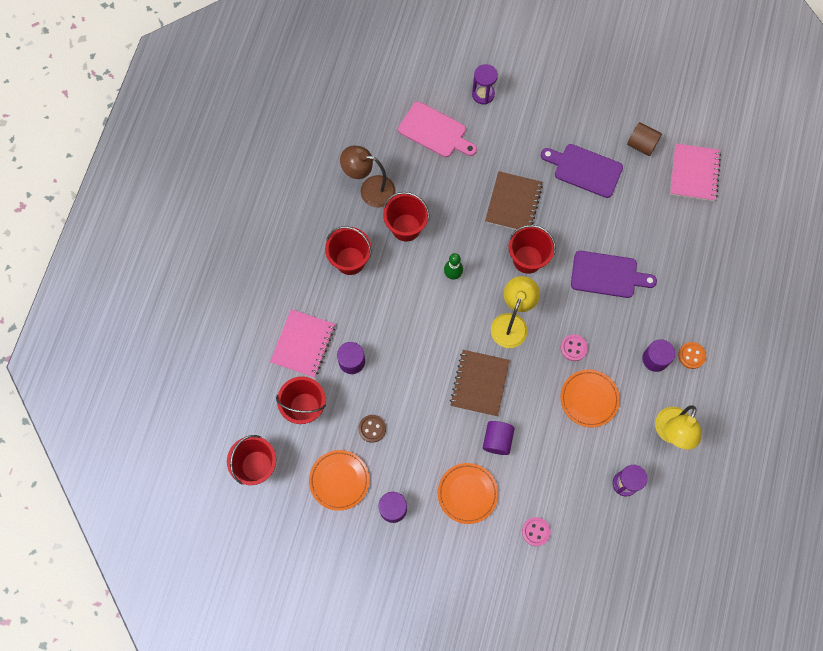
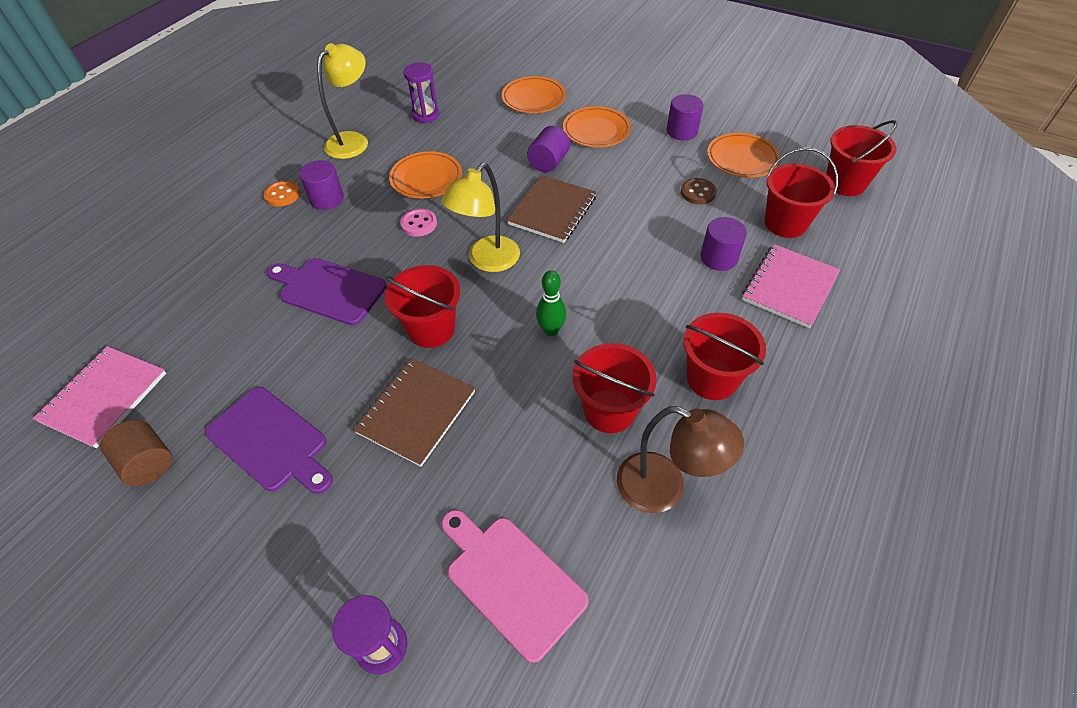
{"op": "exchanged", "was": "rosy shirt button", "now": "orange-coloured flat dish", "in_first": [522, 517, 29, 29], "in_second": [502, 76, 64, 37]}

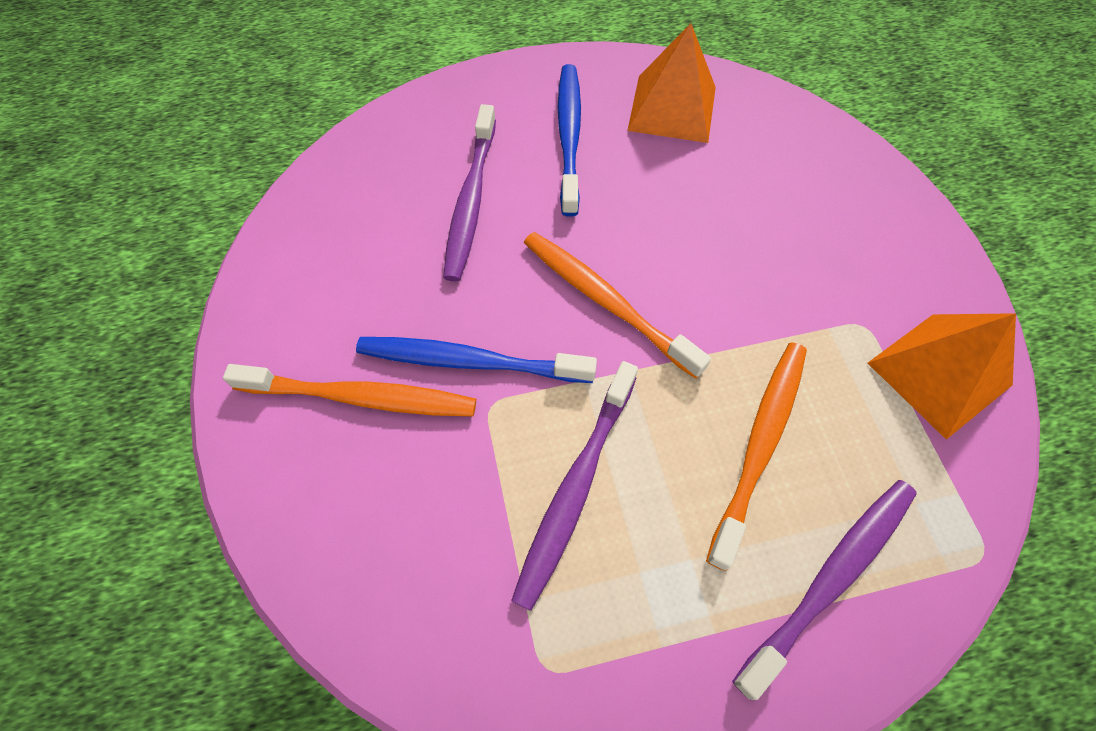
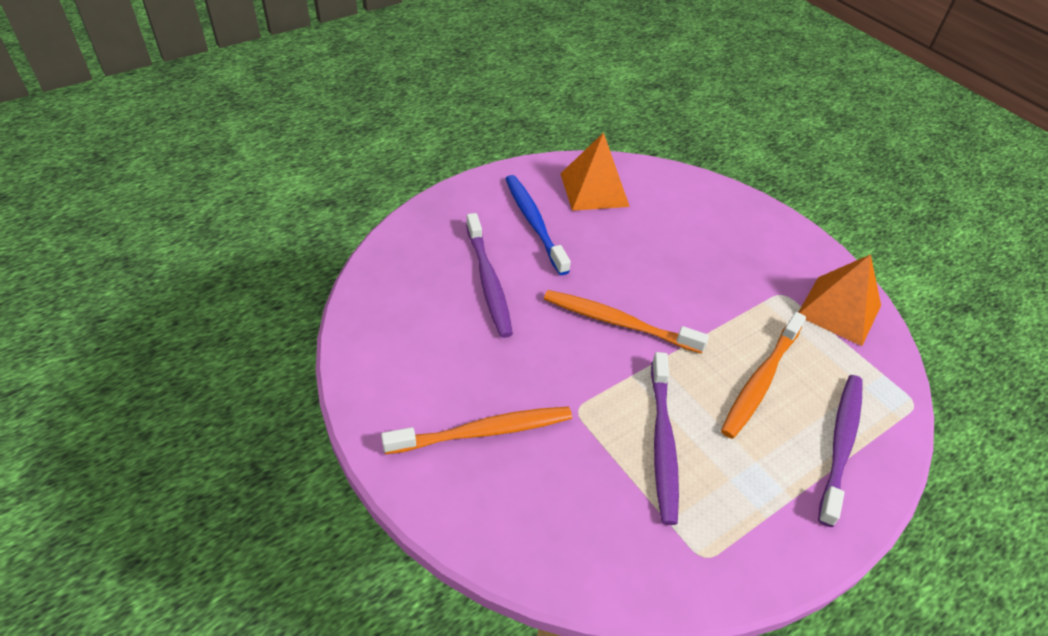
{"op": "missing", "was": "blue dental brush", "in_first": [356, 337, 241, 46]}
{"op": "spun", "was": "orange-coloured dental brush", "in_first": [706, 342, 101, 229], "in_second": [721, 312, 85, 127], "clockwise": -150}

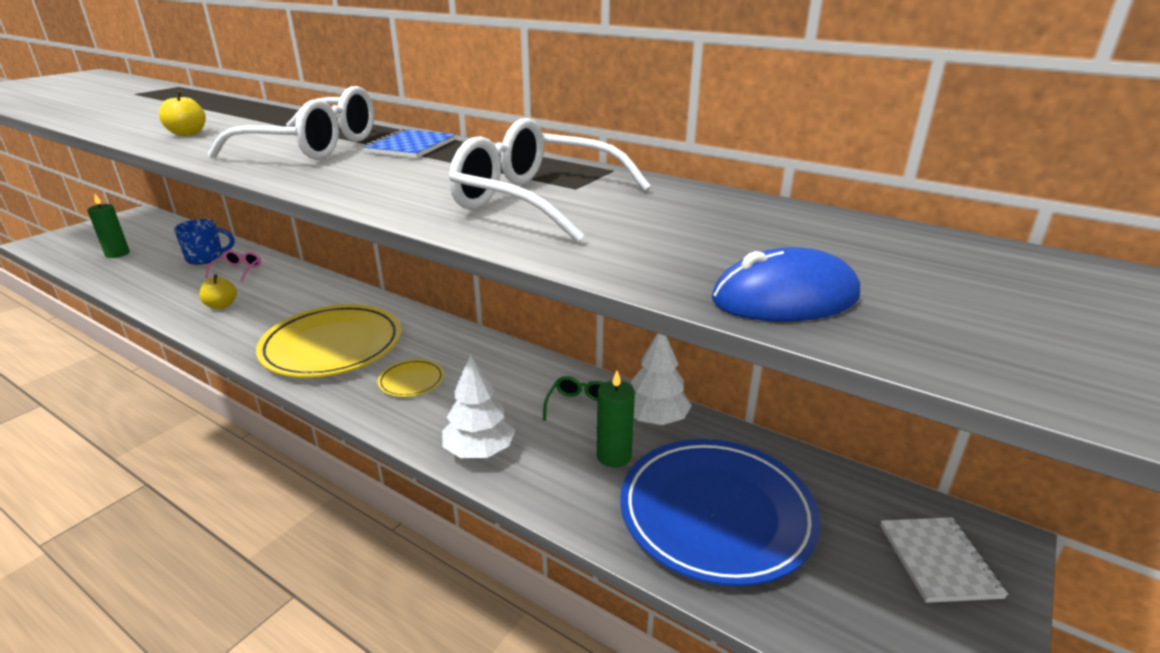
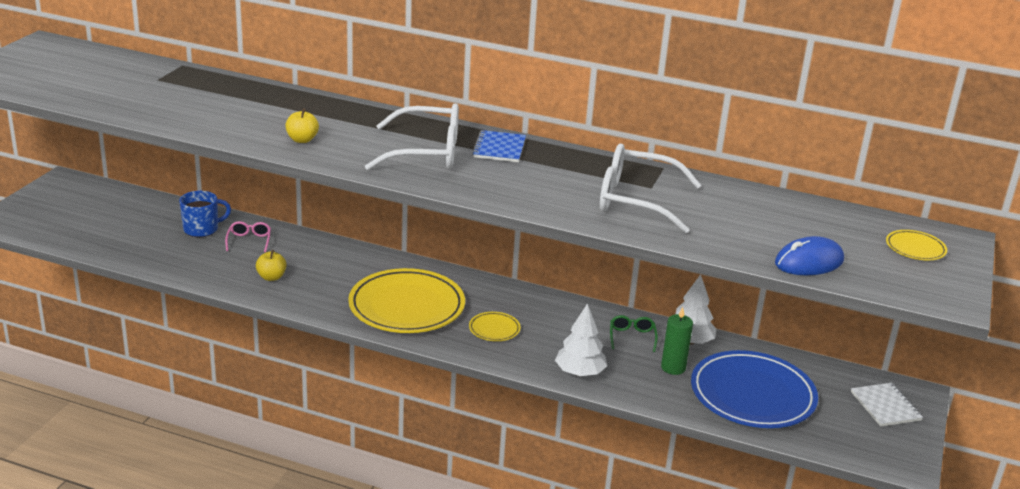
{"op": "missing", "was": "emerald wax candle", "in_first": [87, 194, 43, 64]}
{"op": "appeared", "now": "bright yellow flat dish", "in_second": [886, 230, 61, 30]}

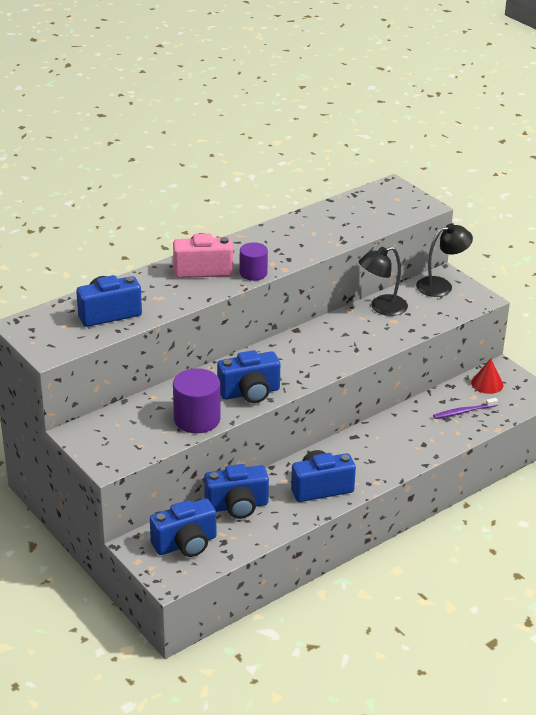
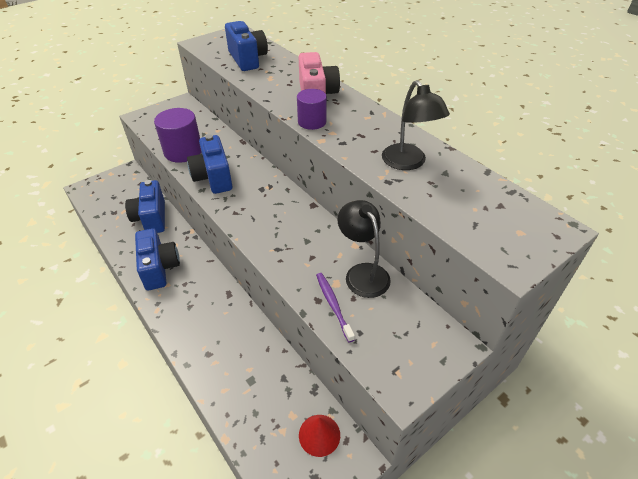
{"op": "relocated", "was": "jet-black desk lamp", "in_first": [416, 224, 57, 73], "in_second": [382, 80, 68, 90]}
{"op": "relocated", "was": "purple dental brush", "in_first": [433, 398, 65, 21], "in_second": [316, 273, 39, 69]}
{"op": "missing", "was": "blue photo camera", "in_first": [150, 499, 66, 58]}

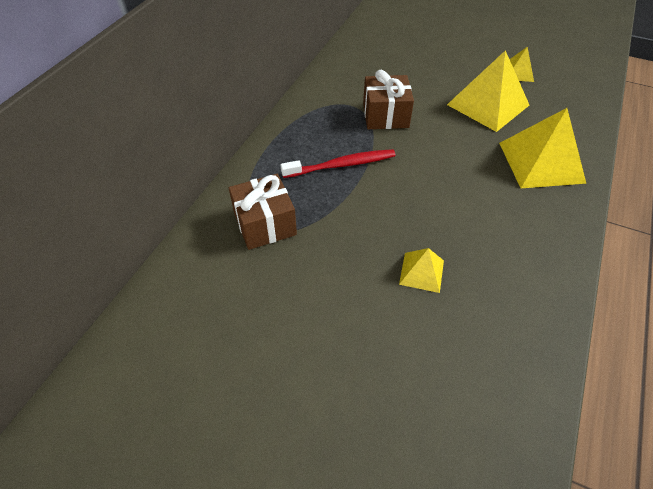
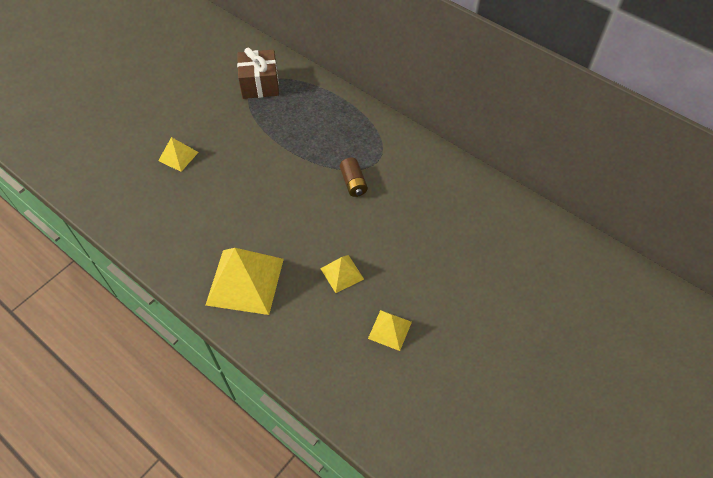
{"op": "size", "was": "bright yellow solid pyramid", "in_first": [447, 50, 82, 82], "in_second": [320, 255, 44, 38], "ratio": 0.51}
{"op": "exchanged", "was": "brown wrapped gift", "now": "brown battery", "in_first": [363, 70, 51, 59], "in_second": [340, 158, 28, 39]}
{"op": "missing", "was": "scarlet dental brush", "in_first": [281, 149, 115, 29]}

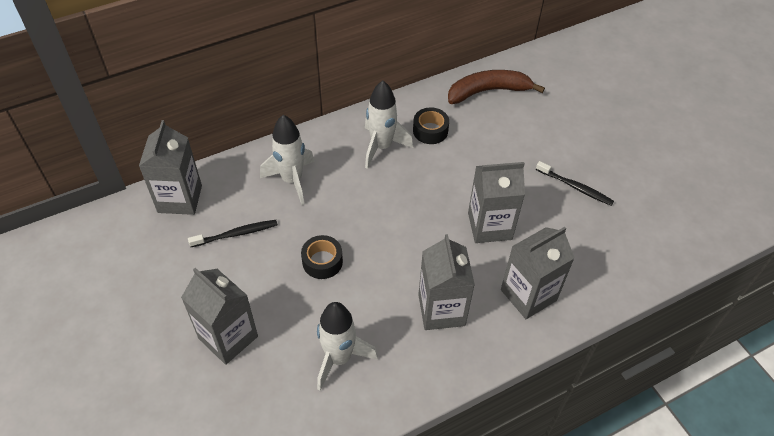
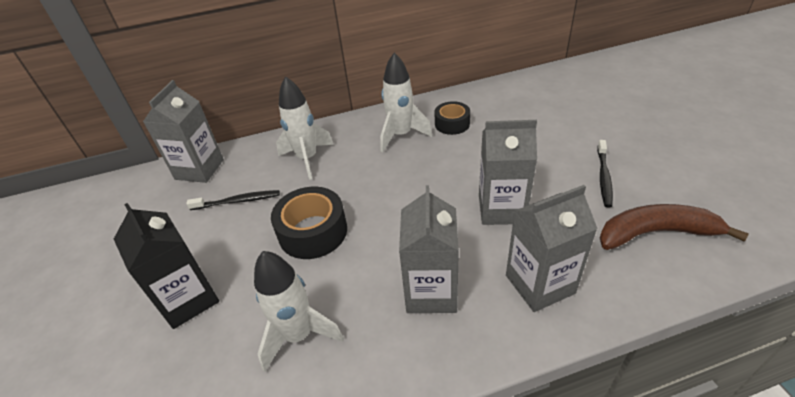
{"op": "relocated", "was": "brown toy banana", "in_first": [448, 70, 97, 34], "in_second": [600, 204, 149, 46]}
{"op": "spun", "was": "jet-black dental brush", "in_first": [536, 161, 78, 45], "in_second": [597, 140, 16, 67], "clockwise": 60}
{"op": "size", "was": "jet-black sticky tape", "in_first": [301, 235, 42, 44], "in_second": [271, 187, 76, 72], "ratio": 1.59}
{"op": "colour", "was": "gray carton", "now": "jet-black carton", "in_first": [181, 268, 77, 97], "in_second": [114, 203, 105, 126]}

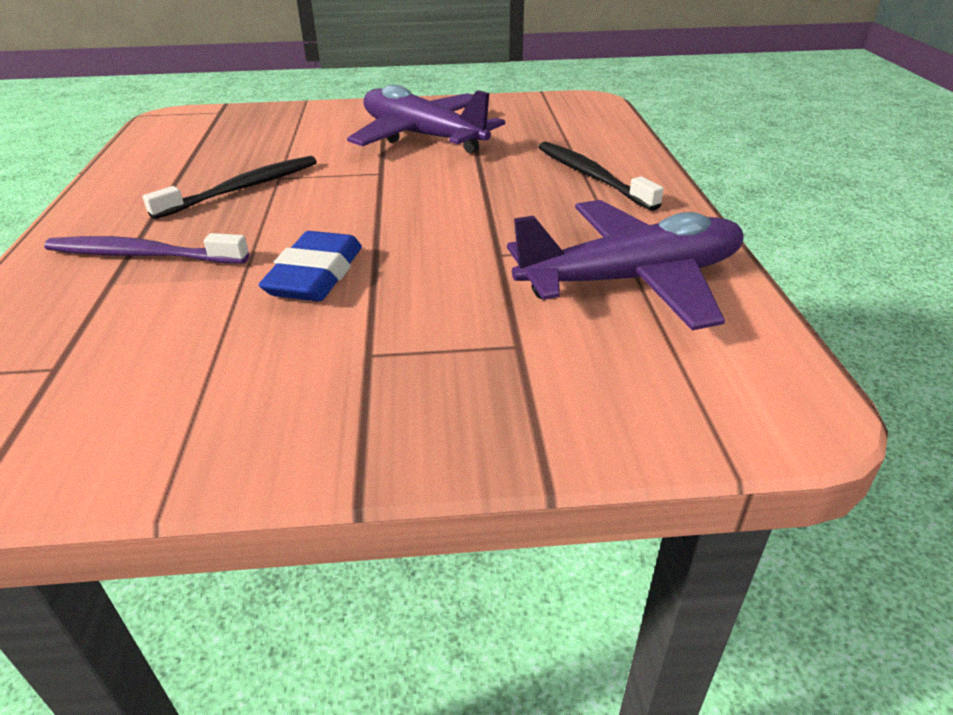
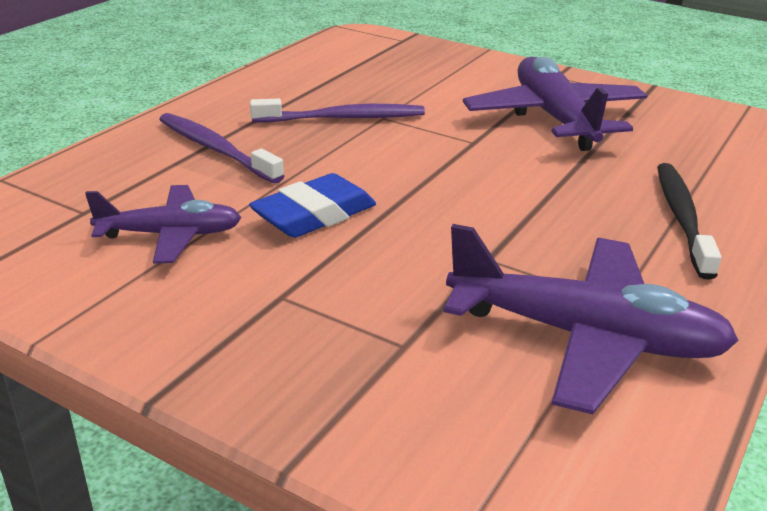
{"op": "colour", "was": "jet-black dental brush", "now": "purple dental brush", "in_first": [142, 156, 175, 63], "in_second": [250, 98, 175, 25]}
{"op": "appeared", "now": "purple aeroplane", "in_second": [85, 185, 157, 79]}

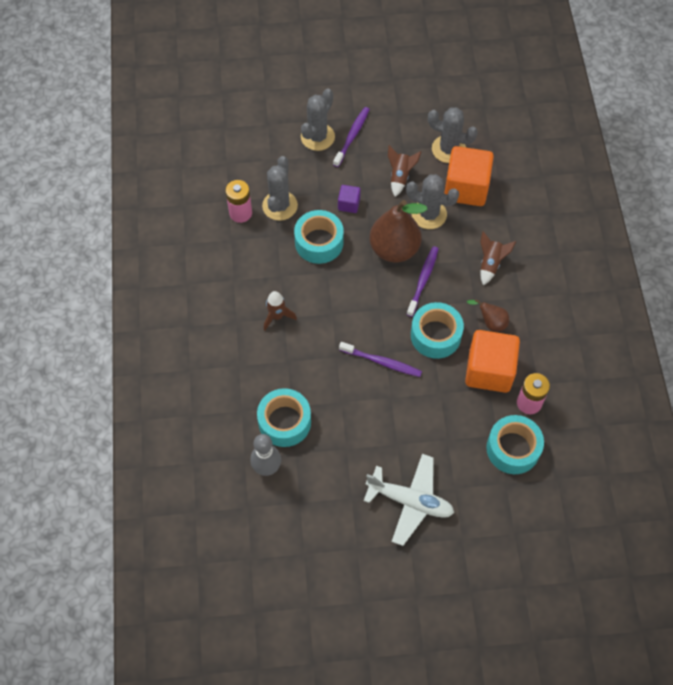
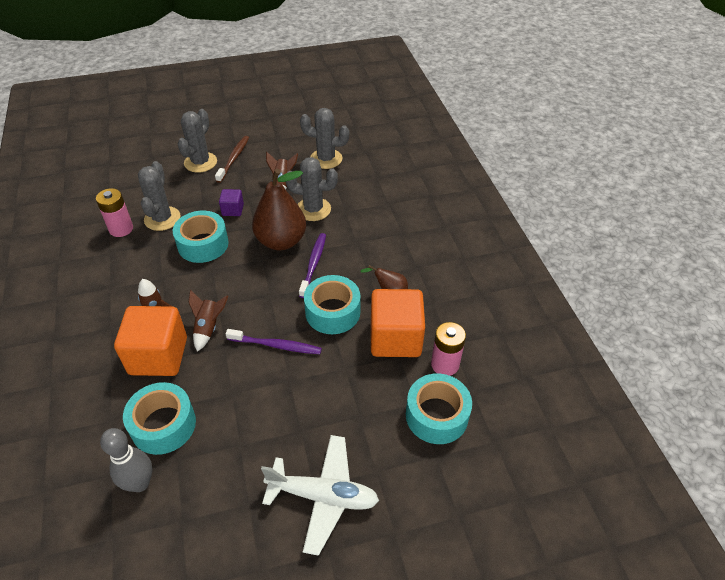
{"op": "colour", "was": "purple dental brush", "now": "brown dental brush", "in_first": [333, 107, 37, 60], "in_second": [215, 136, 34, 47]}
{"op": "relocated", "was": "orange-coloured solid cube", "in_first": [444, 146, 50, 60], "in_second": [114, 306, 73, 70]}
{"op": "relocated", "was": "brown toy rocket", "in_first": [480, 231, 36, 54], "in_second": [189, 290, 39, 62]}

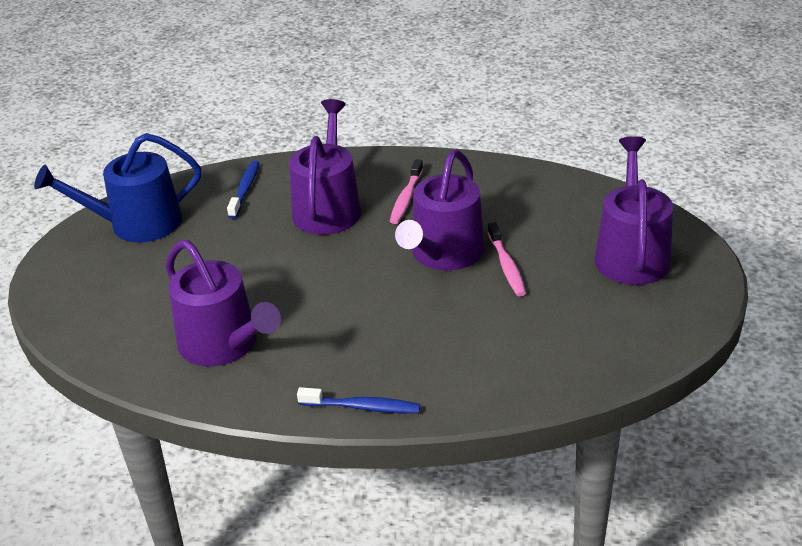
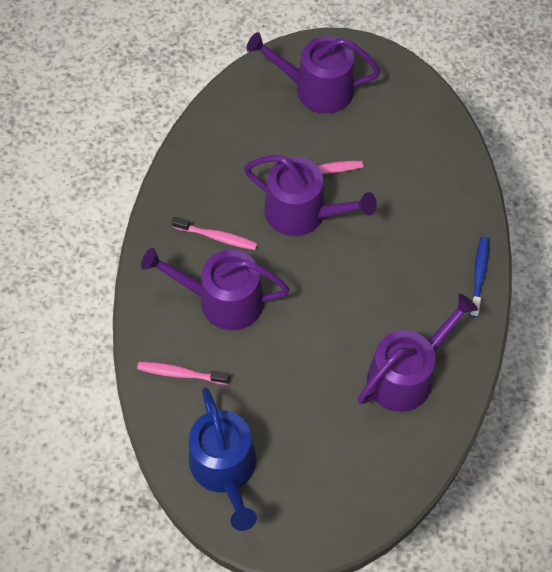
{"op": "colour", "was": "blue dental brush", "now": "rosy dental brush", "in_first": [227, 160, 32, 59], "in_second": [137, 362, 93, 23]}

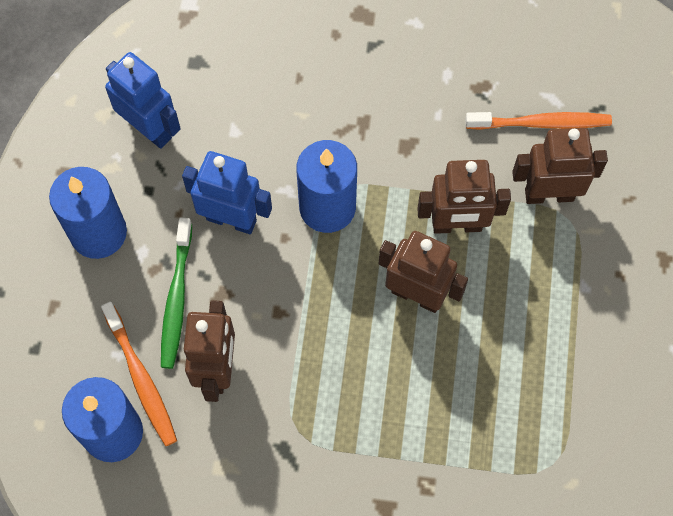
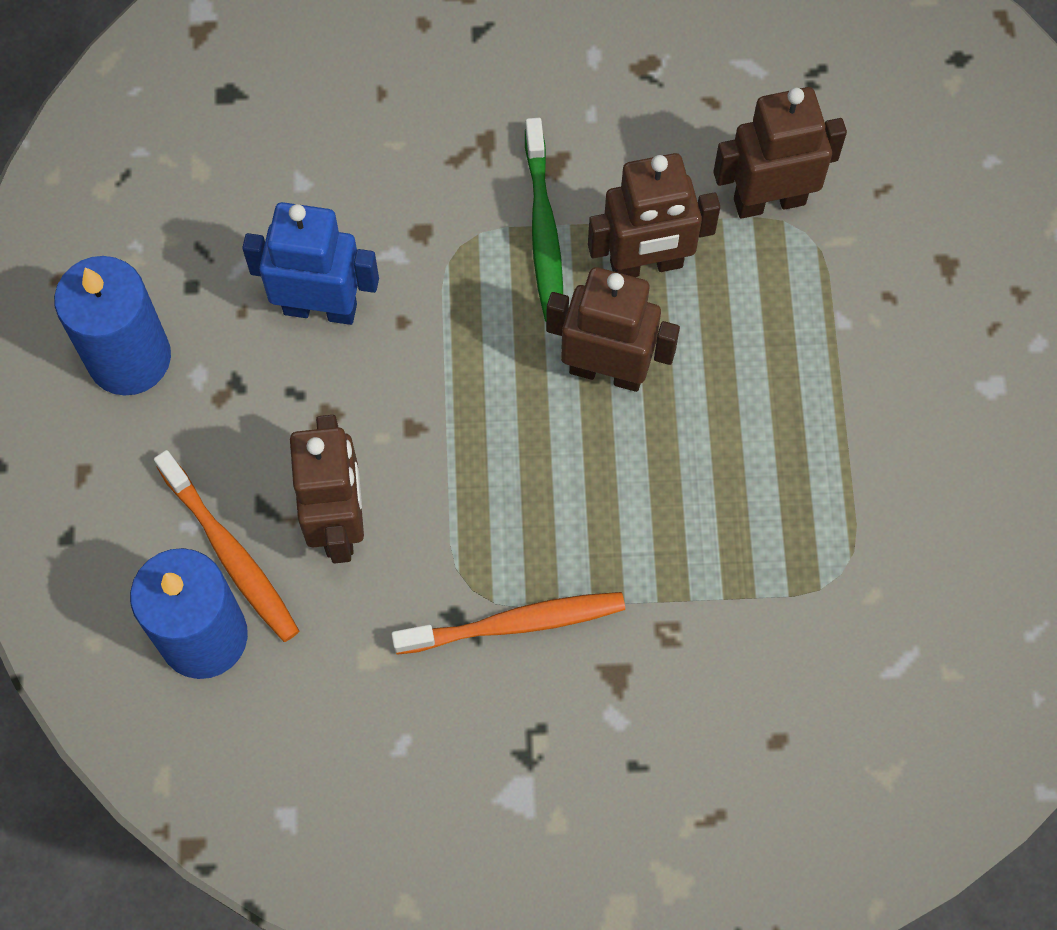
{"op": "missing", "was": "blue robot figure", "in_first": [105, 52, 76, 97]}
{"op": "relocated", "was": "orange-coloured dental brush", "in_first": [465, 112, 147, 18], "in_second": [391, 592, 234, 63]}
{"op": "missing", "was": "blue wax candle", "in_first": [296, 140, 61, 93]}
{"op": "relocated", "was": "emerald dental brush", "in_first": [161, 218, 31, 151], "in_second": [525, 118, 38, 204]}

